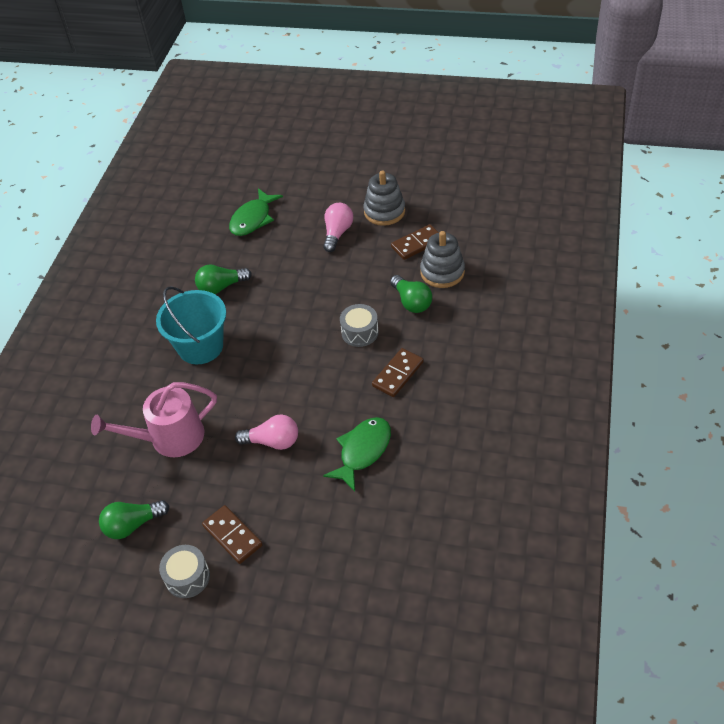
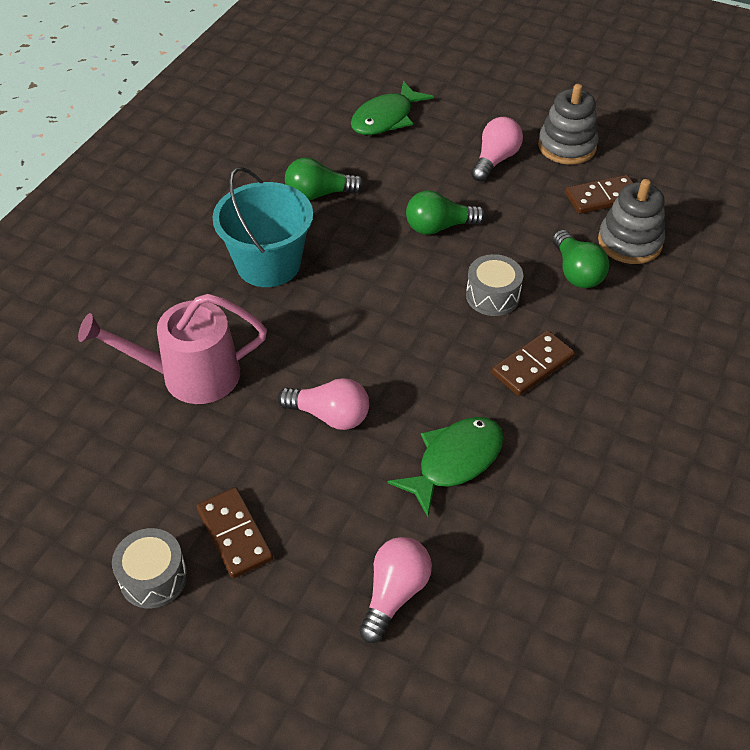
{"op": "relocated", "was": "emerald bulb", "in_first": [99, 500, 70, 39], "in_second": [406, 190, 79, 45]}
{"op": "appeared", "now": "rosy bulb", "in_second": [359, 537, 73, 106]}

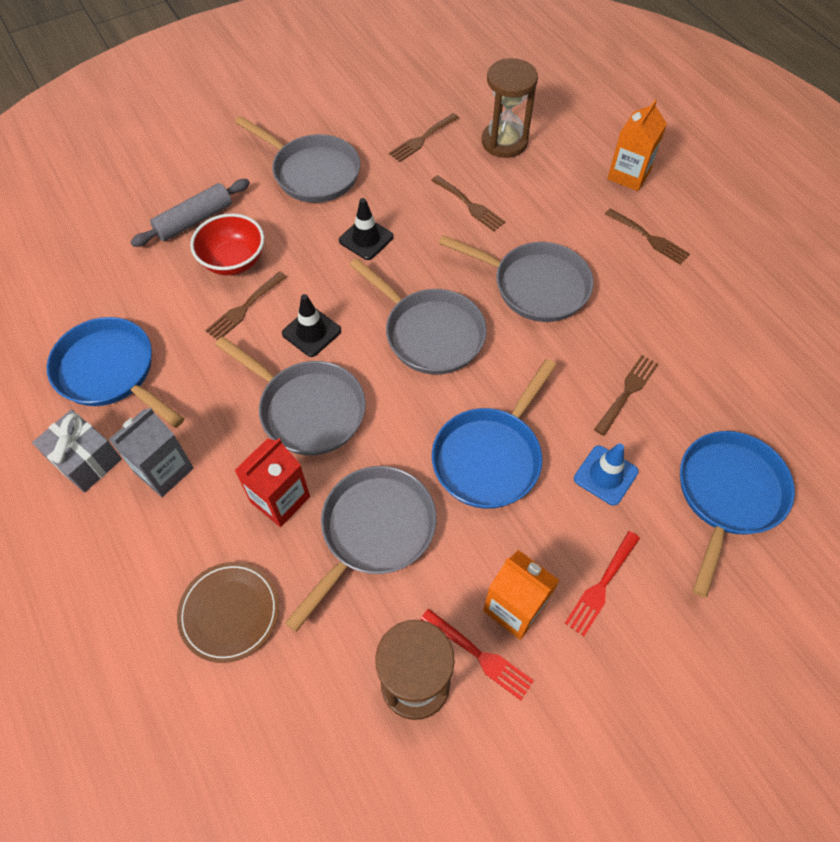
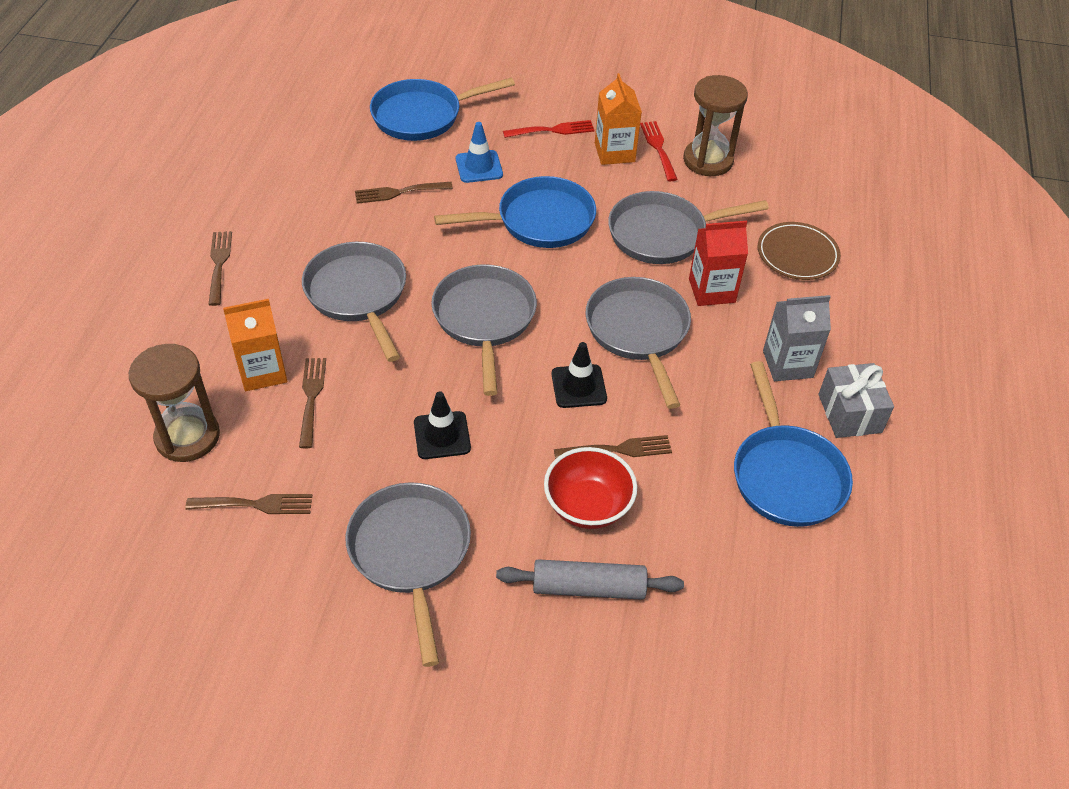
{"op": "relocated", "was": "orange-coloured carton", "in_first": [607, 100, 60, 91], "in_second": [223, 299, 64, 92]}

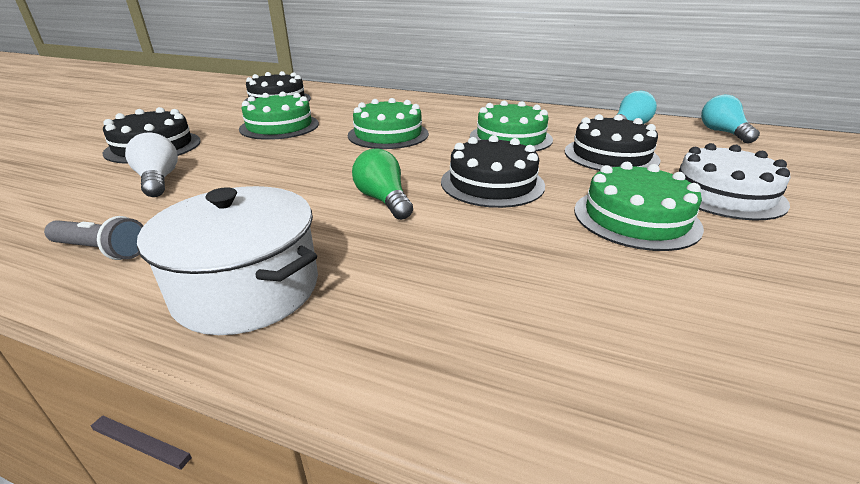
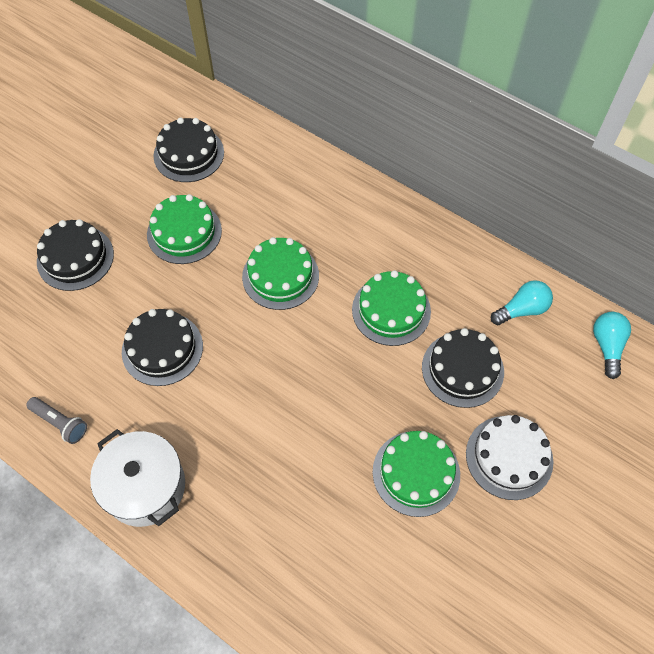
{"op": "missing", "was": "white bulb", "in_first": [125, 133, 53, 64]}
{"op": "relocated", "was": "jet-black gateau", "in_first": [441, 135, 104, 73], "in_second": [122, 309, 81, 77]}
{"op": "missing", "was": "emerald bulb", "in_first": [352, 148, 61, 72]}

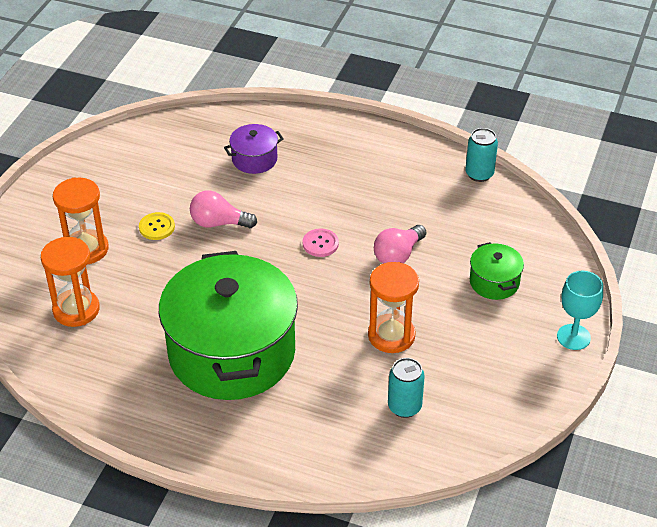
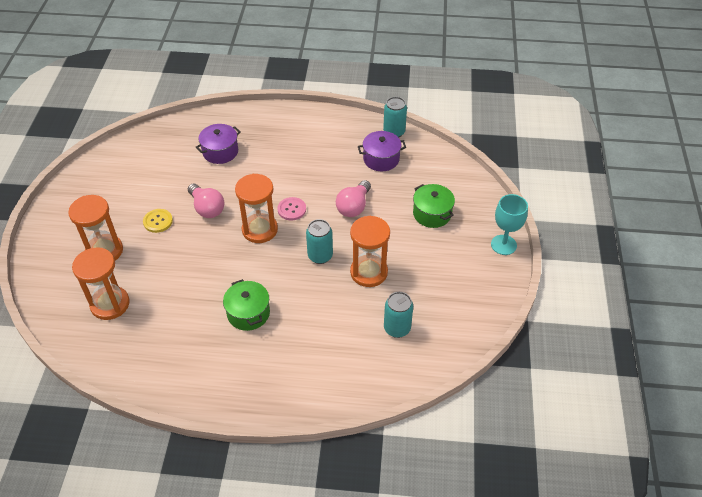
{"op": "spun", "was": "rosy bulb", "in_first": [190, 190, 67, 38], "in_second": [188, 184, 36, 34], "clockwise": -120}
{"op": "size", "was": "emerald cooking pot", "in_first": [159, 251, 139, 149], "in_second": [223, 279, 47, 52], "ratio": 0.42}
{"op": "appeared", "now": "purple cooking pot", "in_second": [358, 131, 48, 41]}
{"op": "appeared", "now": "orange-coloured hourglass", "in_second": [235, 174, 43, 69]}
{"op": "appeared", "now": "turquoise can", "in_second": [306, 219, 27, 45]}

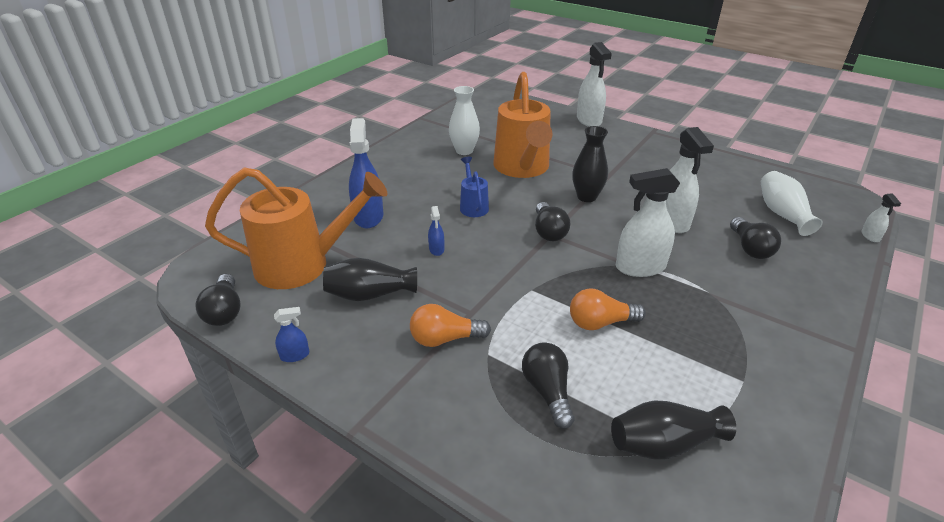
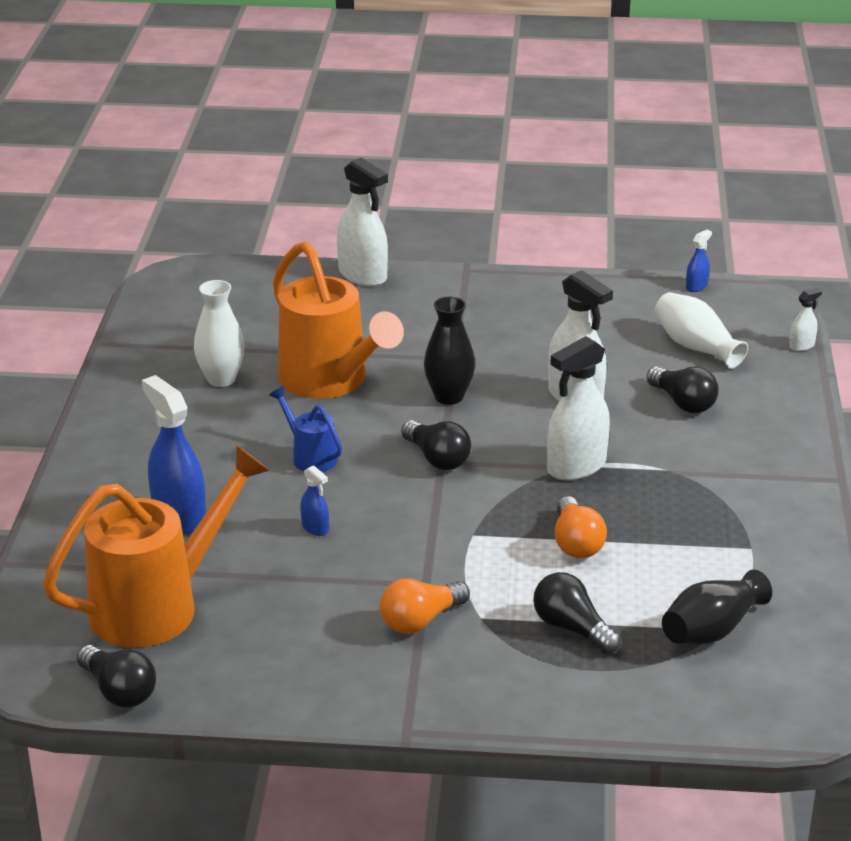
{"op": "spun", "was": "white spray cleaner", "in_first": [862, 194, 39, 48], "in_second": [789, 288, 33, 63], "clockwise": -90}
{"op": "missing", "was": "jet-black tall vase", "in_first": [323, 258, 94, 43]}
{"op": "spun", "was": "orange-coloured bulb", "in_first": [570, 289, 76, 41], "in_second": [555, 496, 52, 62], "clockwise": -60}
{"op": "relocated", "was": "blue spray cleaner", "in_first": [274, 307, 35, 55], "in_second": [686, 230, 26, 62]}

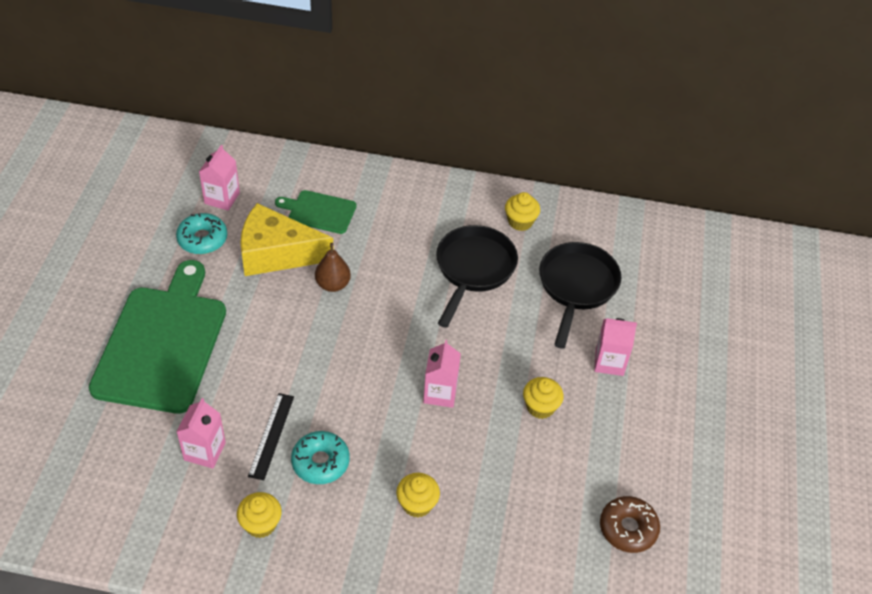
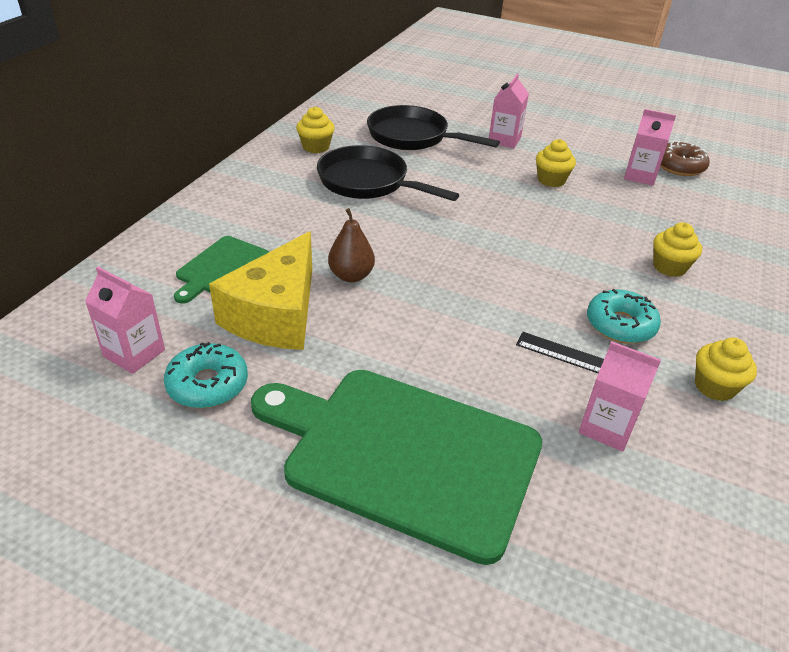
{"op": "relocated", "was": "rosy carton", "in_first": [423, 340, 38, 68], "in_second": [624, 109, 52, 77]}

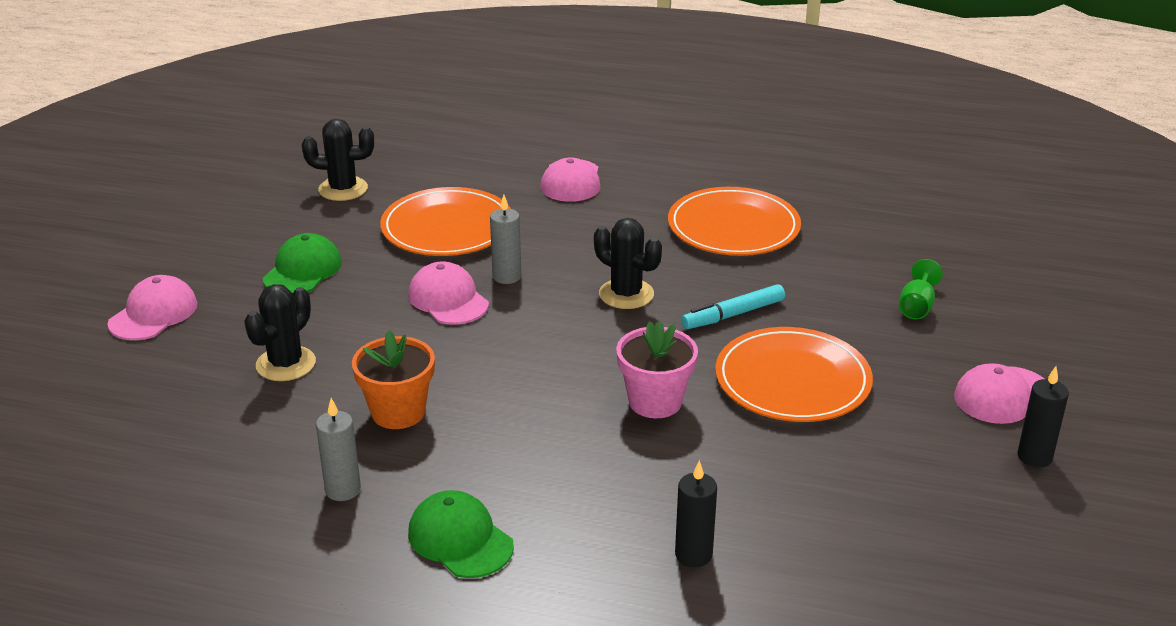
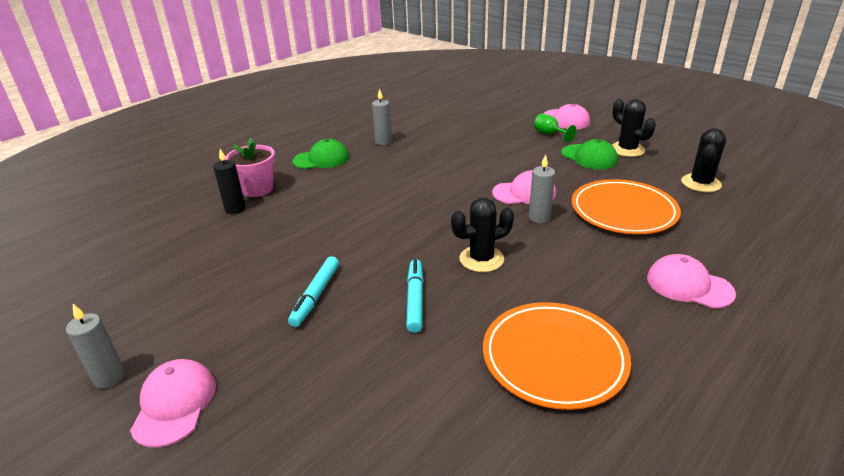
{"op": "relocated", "was": "emerald chalice", "in_first": [899, 259, 44, 60], "in_second": [534, 113, 42, 30]}
{"op": "relocated", "was": "jet-black saguaro cactus", "in_first": [244, 284, 72, 97], "in_second": [612, 99, 44, 58]}
{"op": "relocated", "was": "rosy plant pot", "in_first": [616, 321, 82, 97], "in_second": [225, 137, 50, 60]}
{"op": "exchanged", "was": "orange-coloured flat dish", "now": "turquoise felt pen", "in_first": [715, 327, 158, 95], "in_second": [288, 256, 51, 71]}
{"op": "missing", "was": "orange-coloured plant pot", "in_first": [352, 330, 83, 99]}
{"op": "colour", "was": "jet-black wax candle", "now": "gray wax candle", "in_first": [1017, 366, 52, 101], "in_second": [66, 304, 59, 84]}

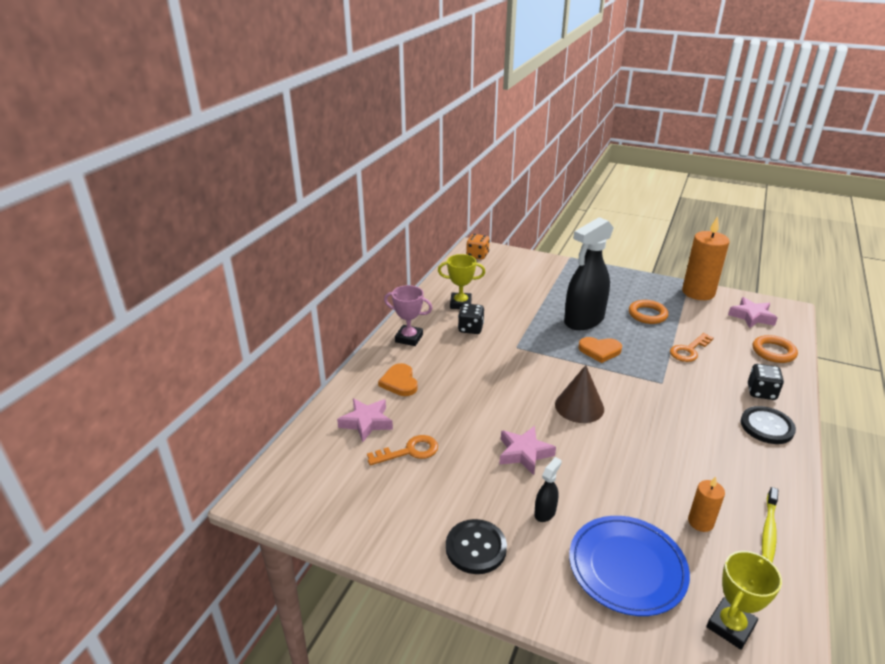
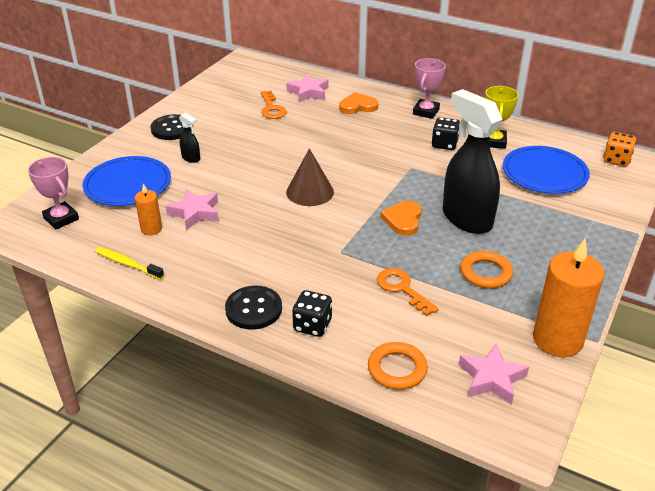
{"op": "relocated", "was": "rosy star shape", "in_first": [499, 426, 57, 49], "in_second": [166, 189, 53, 41]}
{"op": "colour", "was": "bright yellow award cup", "now": "rosy award cup", "in_first": [706, 551, 76, 99], "in_second": [28, 157, 51, 73]}
{"op": "appeared", "now": "blue flat dish", "in_second": [503, 146, 87, 48]}

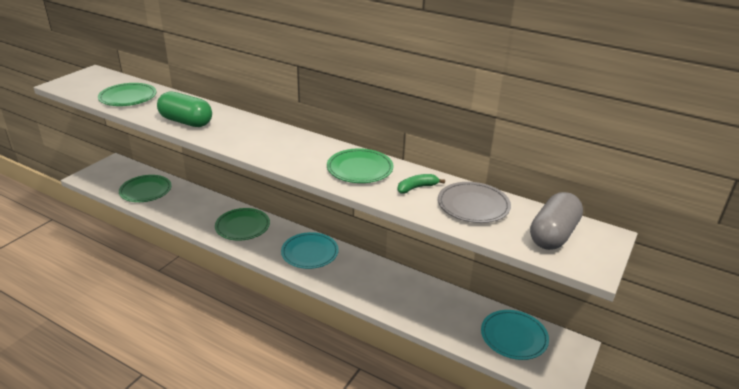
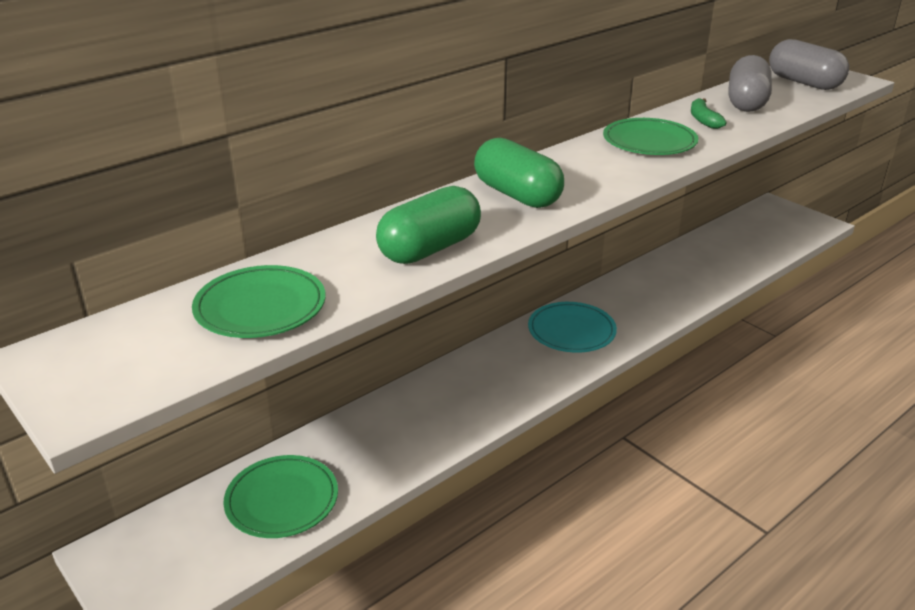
{"op": "exchanged", "was": "gray flat dish", "now": "gray capsule", "in_first": [438, 182, 73, 41], "in_second": [728, 55, 44, 57]}
{"op": "missing", "was": "emerald flat dish", "in_first": [215, 208, 55, 33]}
{"op": "missing", "was": "turquoise flat dish", "in_first": [481, 310, 68, 50]}
{"op": "appeared", "now": "emerald capsule", "in_second": [474, 138, 90, 70]}

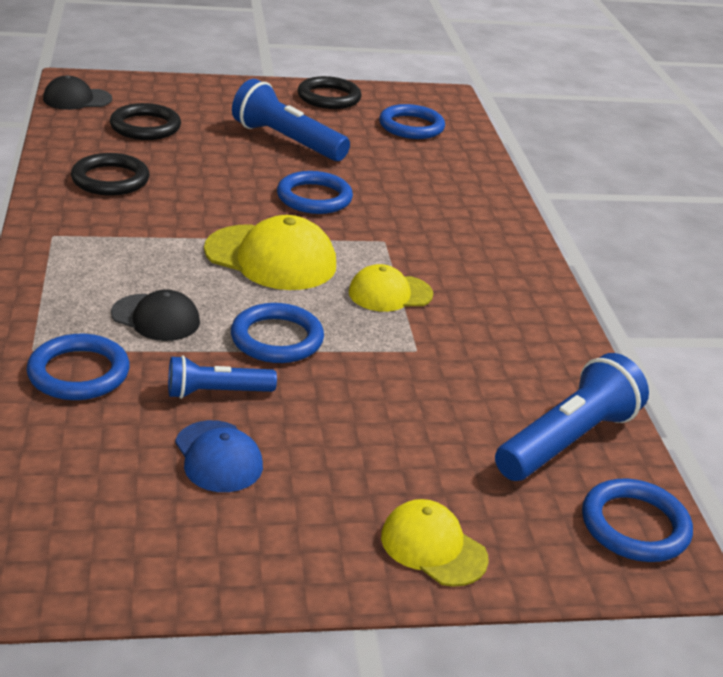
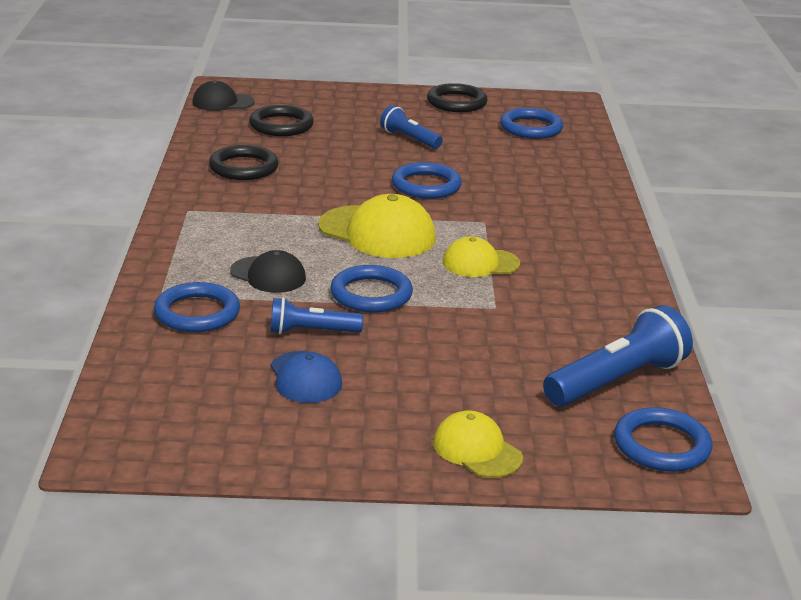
{"op": "size", "was": "blue flashlight", "in_first": [232, 79, 118, 82], "in_second": [380, 105, 62, 44], "ratio": 0.59}

